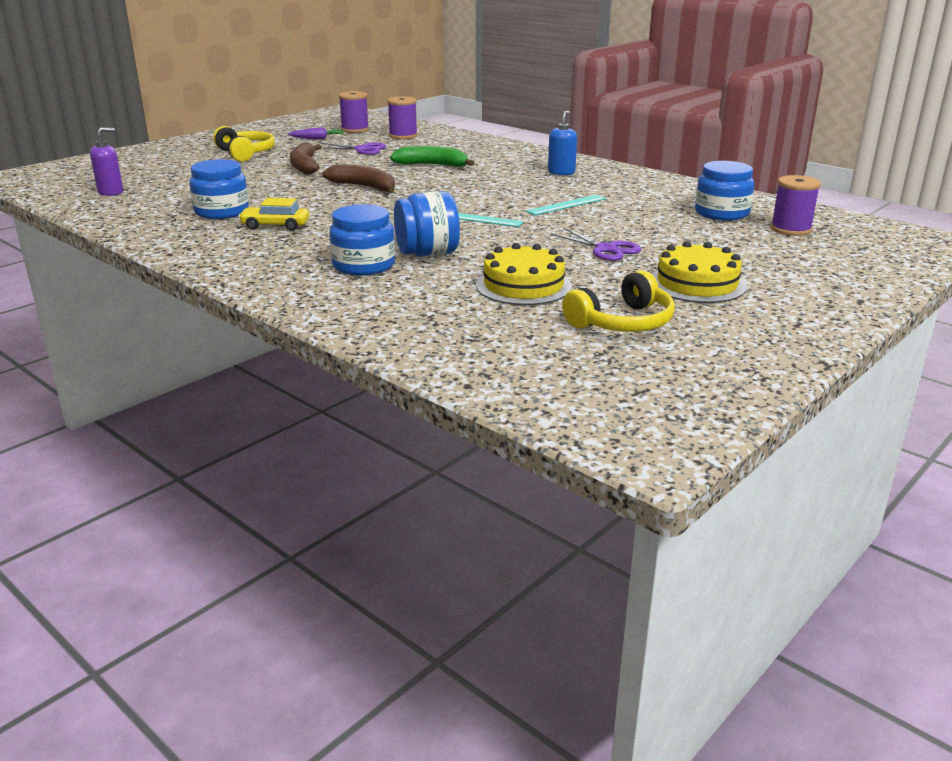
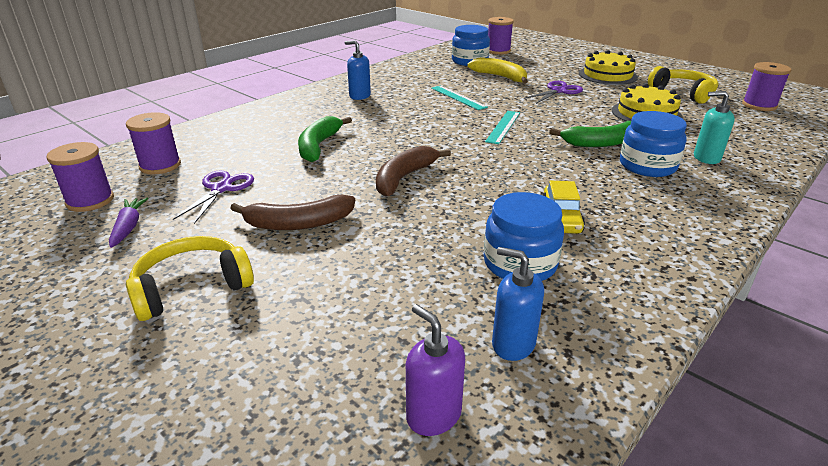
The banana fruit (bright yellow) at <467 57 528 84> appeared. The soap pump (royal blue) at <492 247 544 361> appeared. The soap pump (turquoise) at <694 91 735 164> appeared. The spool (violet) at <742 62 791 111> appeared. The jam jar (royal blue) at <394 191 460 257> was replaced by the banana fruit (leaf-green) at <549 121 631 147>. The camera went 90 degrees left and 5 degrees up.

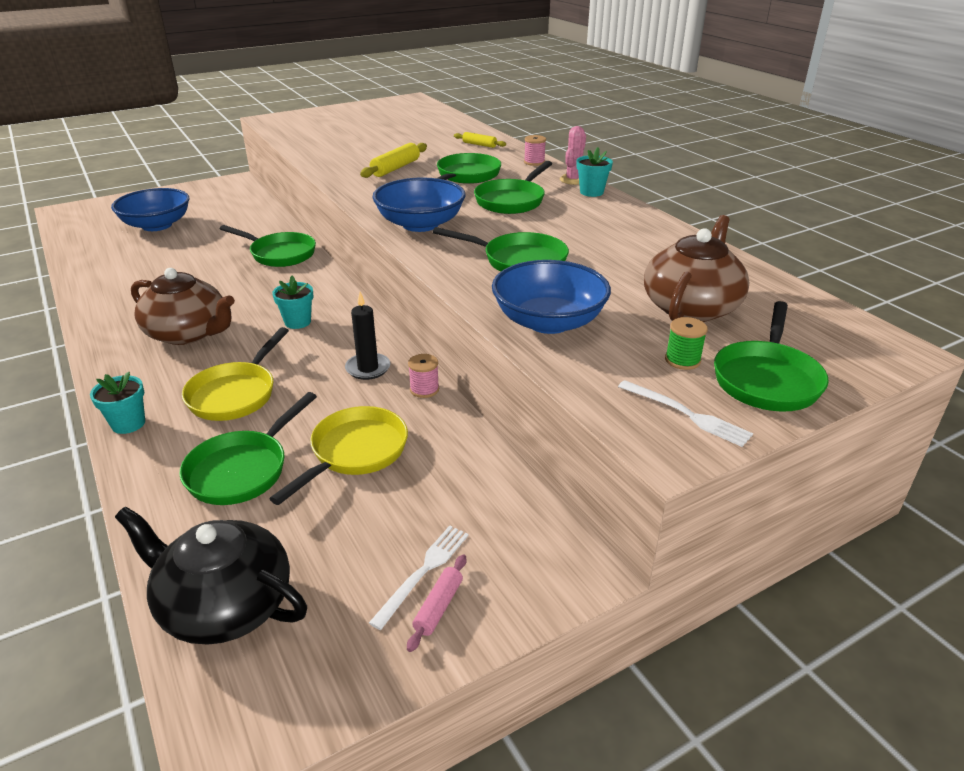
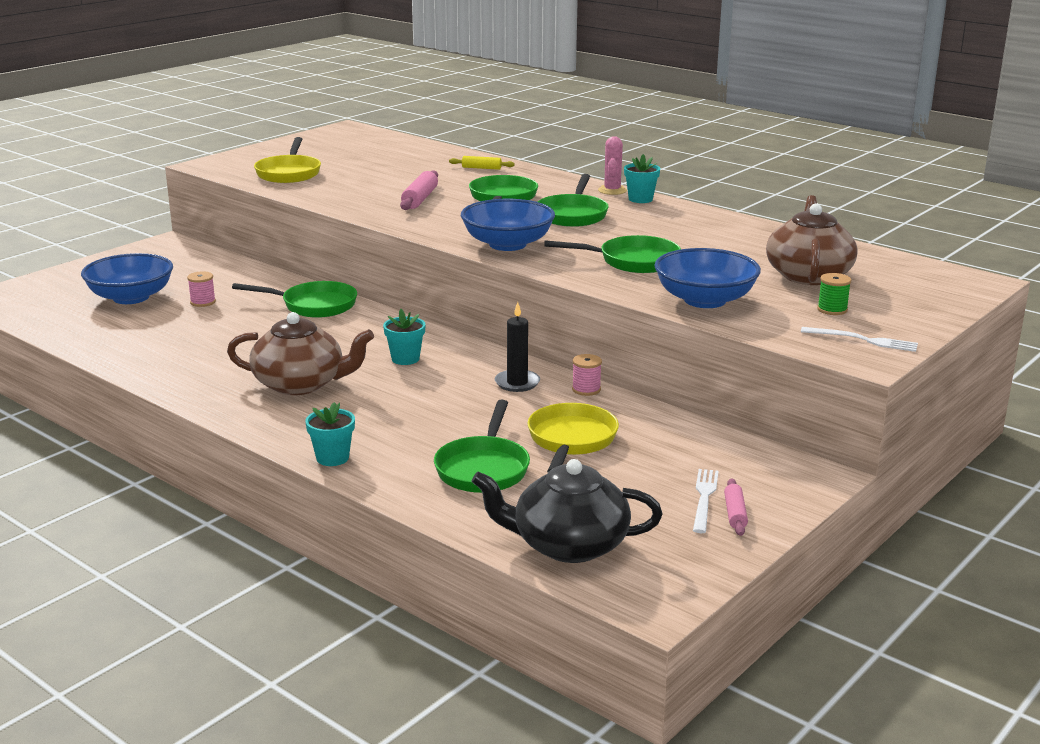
The frying pan (leaf-green) at <714 301 829 412> disappeared. The frying pan (bright yellow) moved from <182 327 289 421> to <254 137 321 183>. The spool (rosy) moved from <524 135 546 166> to <187 271 216 307>. The dough roller (bright yellow) at <360 143 427 178> became the dough roller (rosy) at <400 170 438 210>. The camera went 20 degrees left and 10 degrees down.

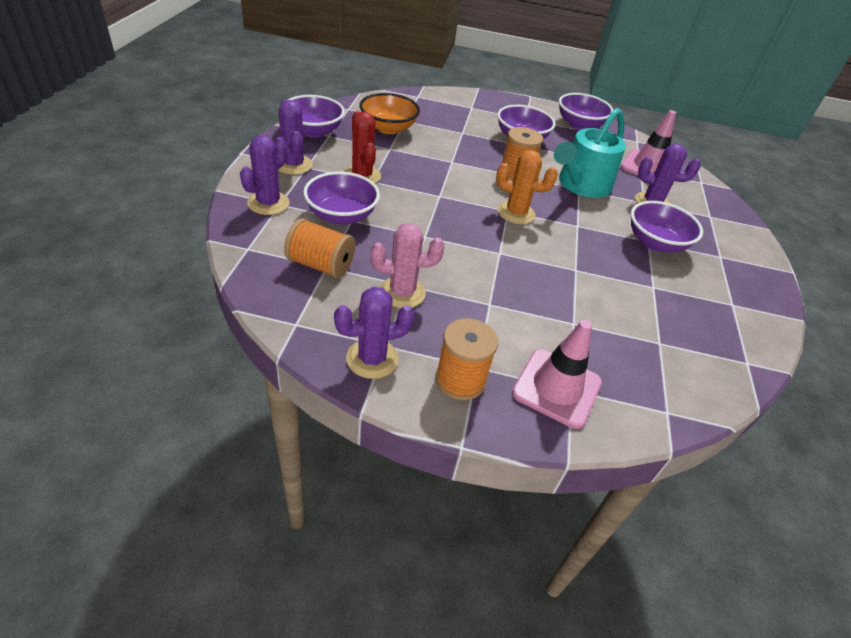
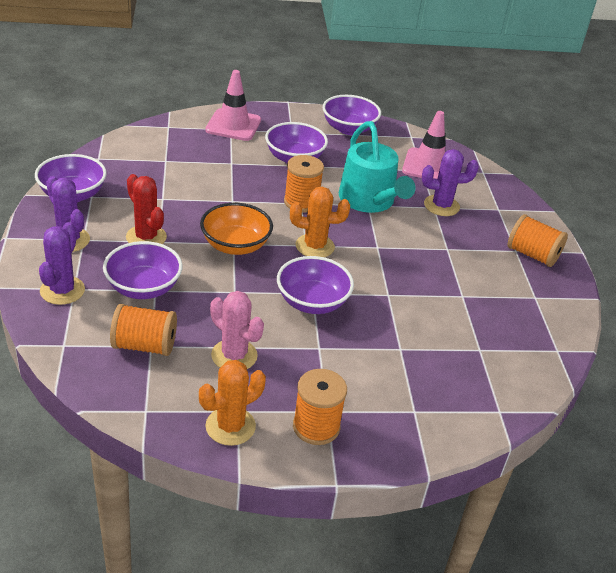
The spool (orange-coloured) at <507 214 568 267> appeared. The bowl (orange-coloured) moved from <359 93 420 134> to <200 203 273 255>. The traffic cone (rosy) moved from <512 320 602 429> to <205 70 261 141>. The bowl (violet) moved from <631 201 703 252> to <277 256 354 314>. The prickly plant (violet) at <334 287 415 379> became the prickly plant (orange-coloured) at <199 360 266 446>. The prickly plant (rosy) at <370 223 444 308> turned 60 degrees clockwise. The watering can (turquoise) at <554 108 626 198> turned 45 degrees counterclockwise. The camera went 15 degrees left and 5 degrees down.

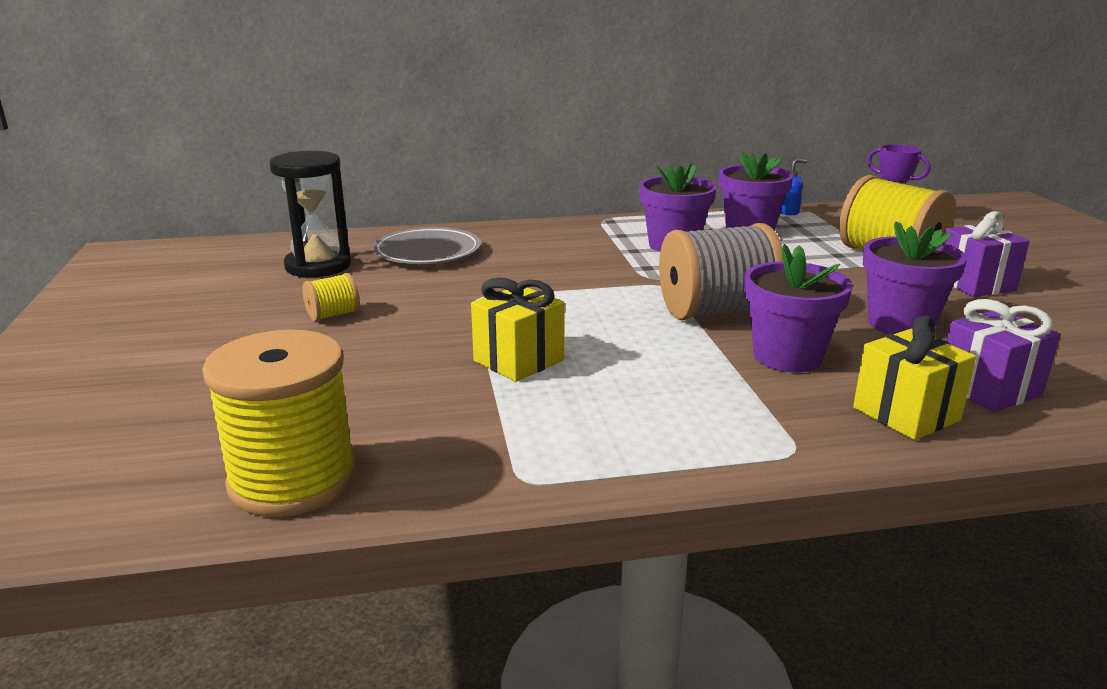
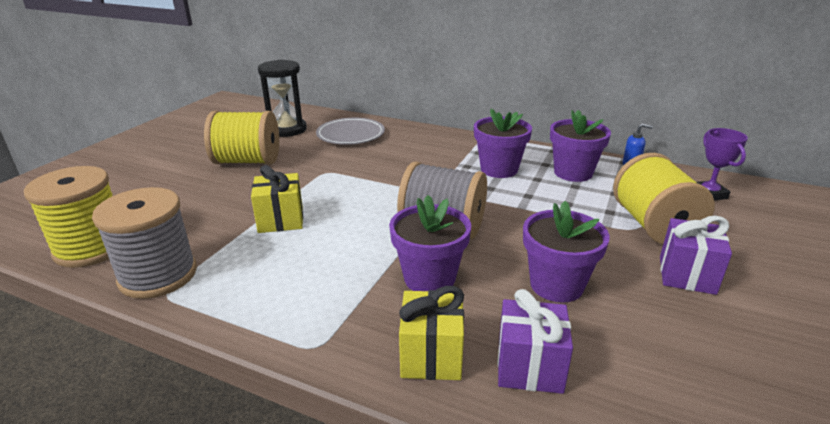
The spool (ash-grey) at <92 187 197 299> appeared. The spool (bright yellow) at <302 273 360 321> changed to 2.19 times the size. The camera went 35 degrees right and 5 degrees up.

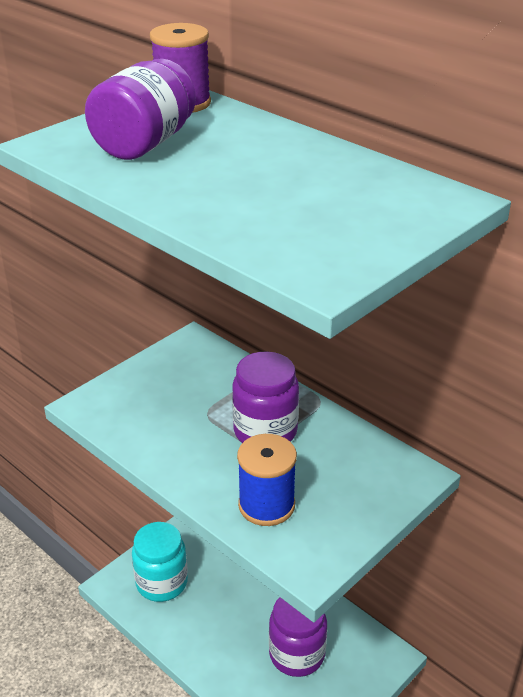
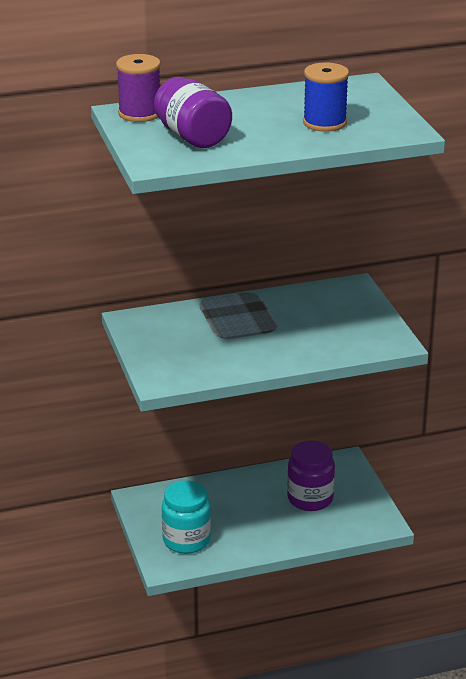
The jam jar (violet) at <232 351 299 443> disappeared. The spool (royal blue) moved from <237 434 297 526> to <303 63 349 132>. The camera went 60 degrees left and 5 degrees down.

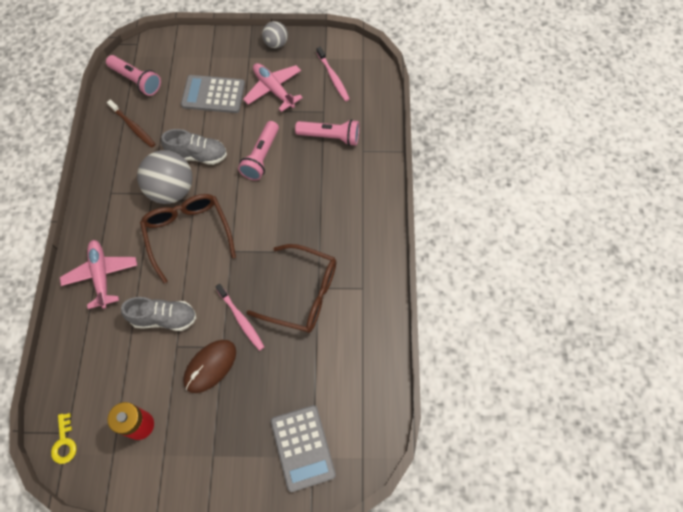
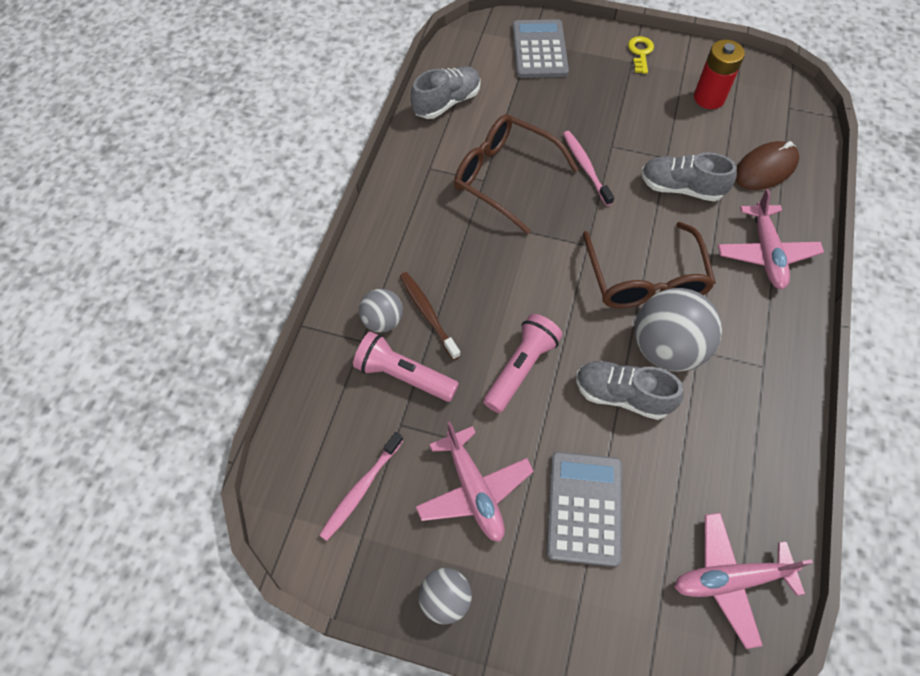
The ball (ash-grey) at <359 289 403 333> appeared. The shoe (ash-grey) at <411 66 481 119> appeared. The key (bright yellow) moved from <51 413 77 464> to <628 36 654 74>. The toothbrush (brown) moved from <107 99 156 148> to <400 272 461 360>. The computer mouse (brown) moved from <183 340 236 393> to <735 141 799 190>. The torch (rosy) at <106 55 161 96> was replaced by the toy plane (rosy) at <674 513 813 649>. The calculator (ash-grey) at <181 75 245 113> turned 105 degrees counterclockwise. The toothbrush (rosy) at <316 47 350 101> turned 135 degrees counterclockwise. The camera went 165 degrees left and 5 degrees down.

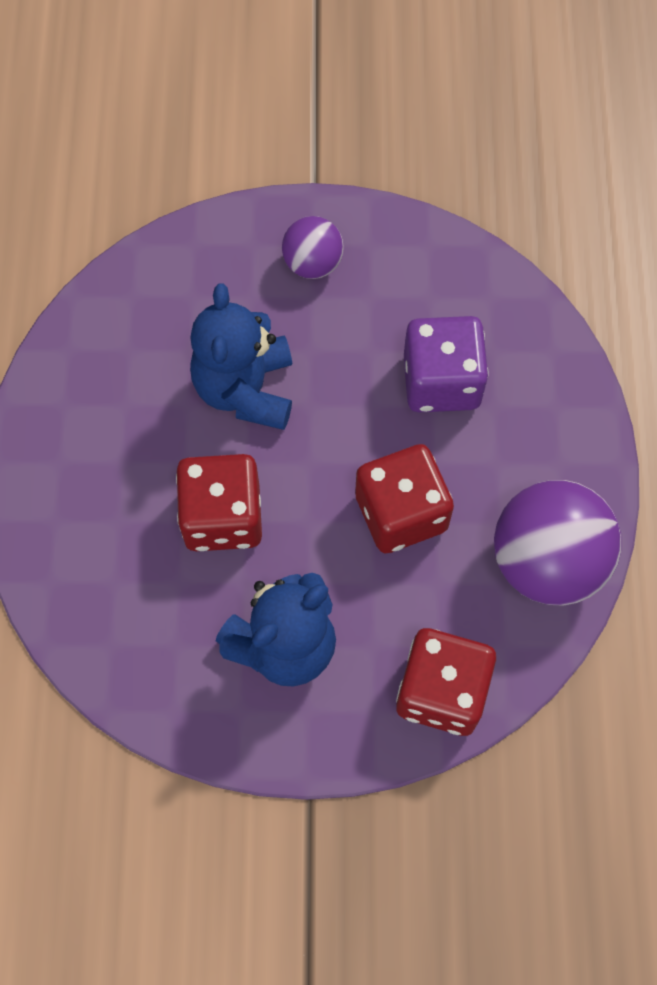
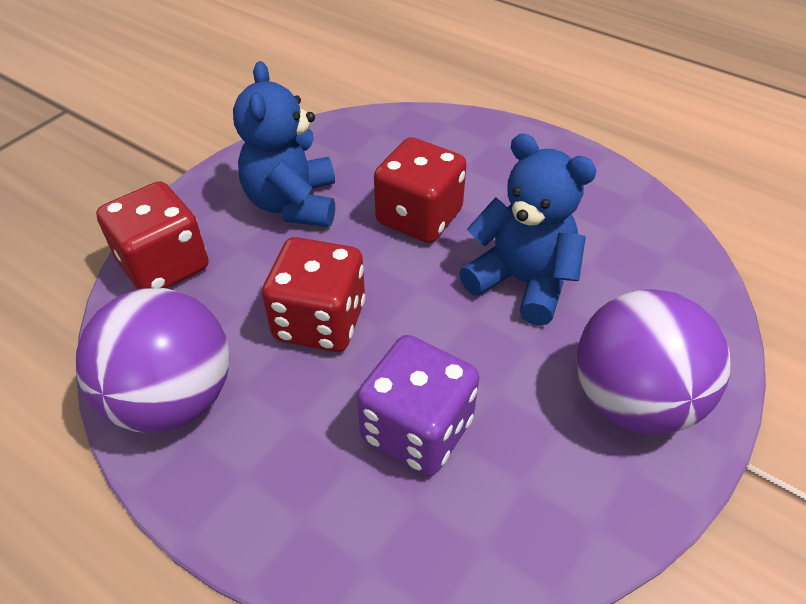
The ball (violet) at <282 216 344 279> changed to 1.83 times the size. The camera went 125 degrees right and 20 degrees down.

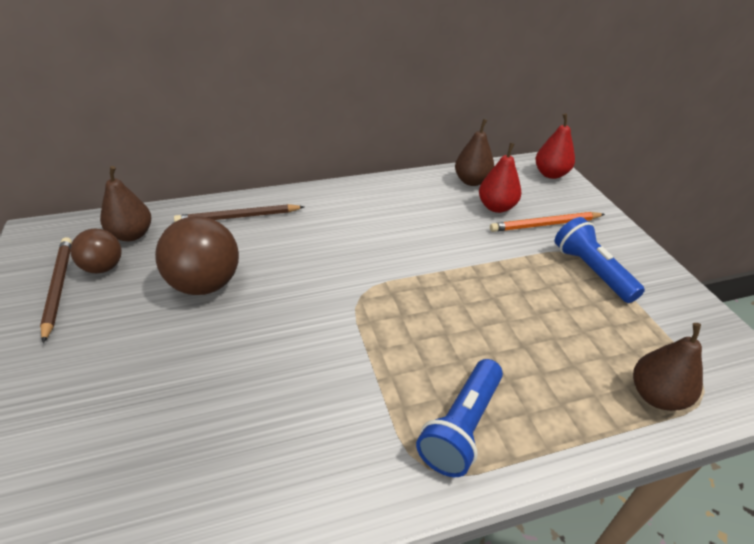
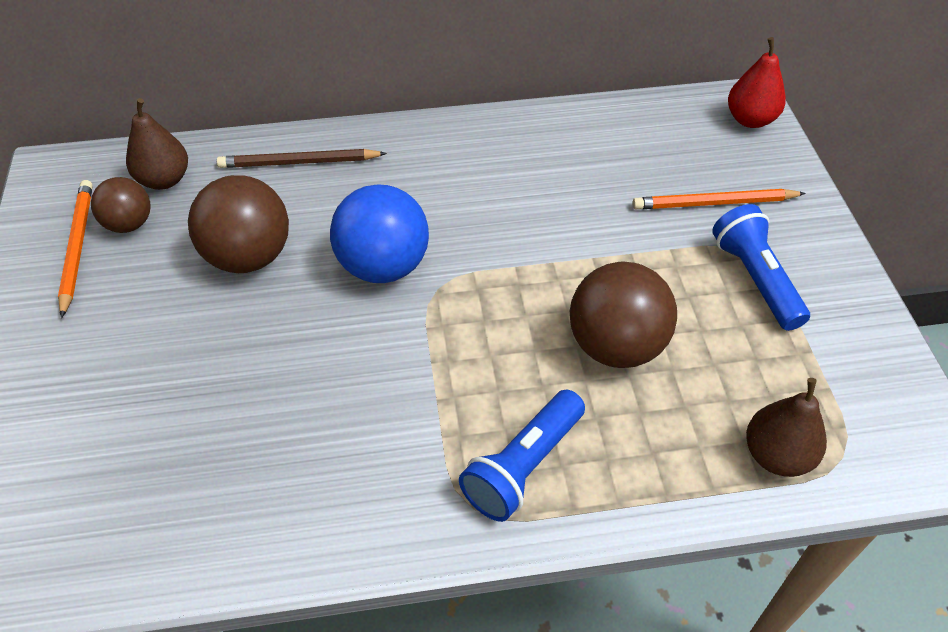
The pear (brown) at <455 119 494 186> disappeared. The pear (scarlet) at <479 143 522 213> disappeared. The ball (royal blue) at <330 184 429 283> appeared. The ball (brown) at <570 262 677 368> appeared. The wooden pencil (brown) at <40 237 72 343> became the wooden pencil (orange-coloured) at <58 180 93 318>. The camera went 10 degrees right and 10 degrees up.

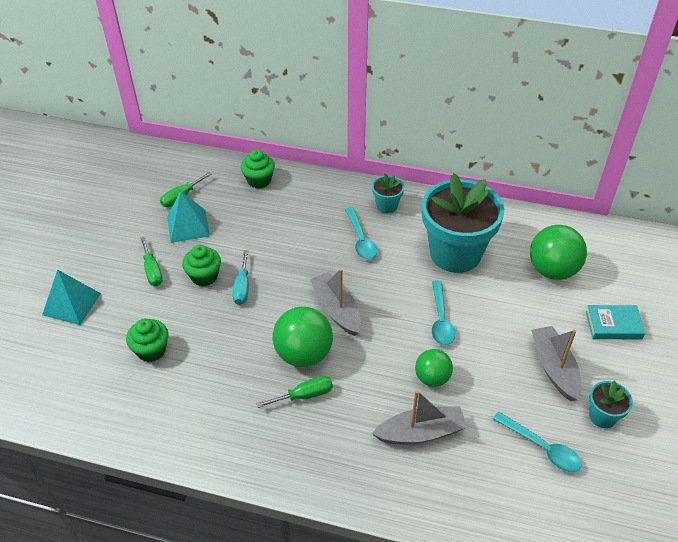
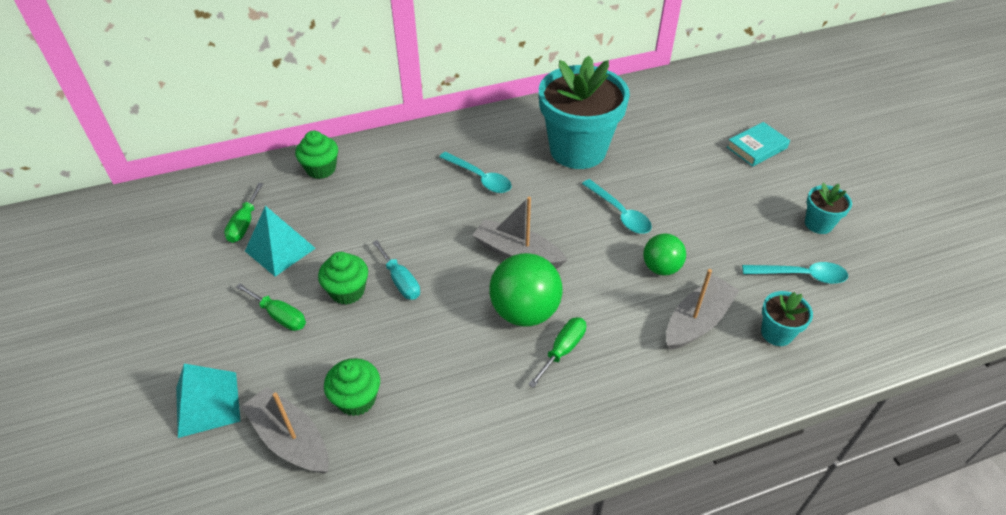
The ball (leaf-green) at <530 225 587 280> disappeared. The plant pot (turquoise) moved from <372 173 404 214> to <761 291 813 346>. The toy boat (ash-grey) moved from <531 326 581 401> to <241 387 328 473>. The camera went 35 degrees left and 0 degrees up.

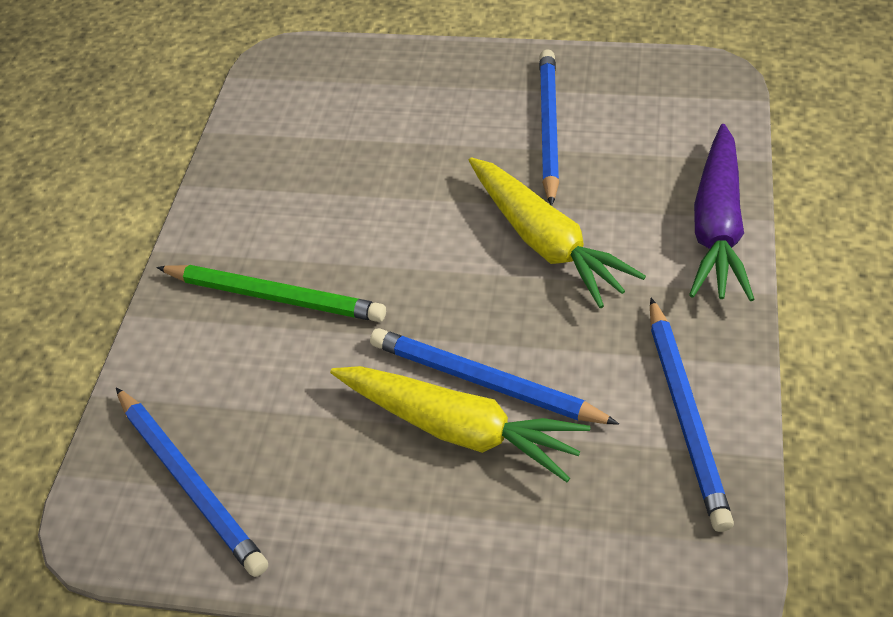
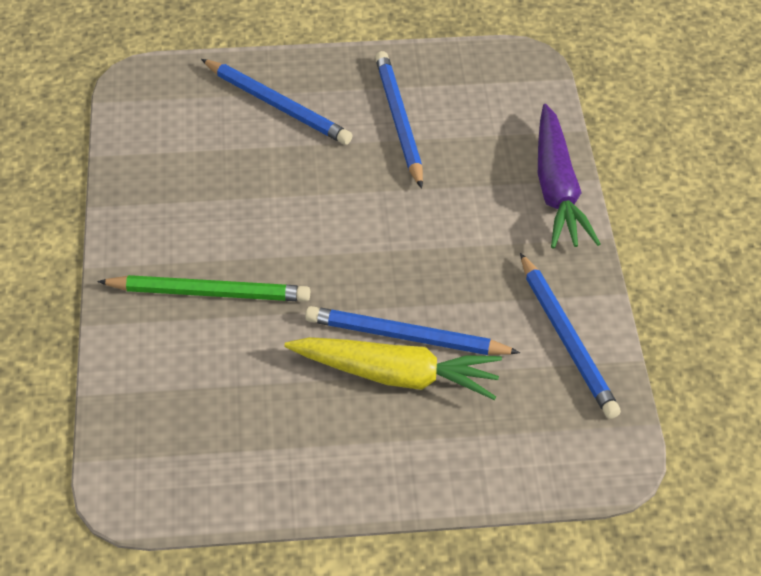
The carrot (bright yellow) at <468 157 646 308> disappeared. The wooden pencil (royal blue) moved from <116 387 268 577> to <201 59 353 145>. The camera went 20 degrees left and 0 degrees up.

